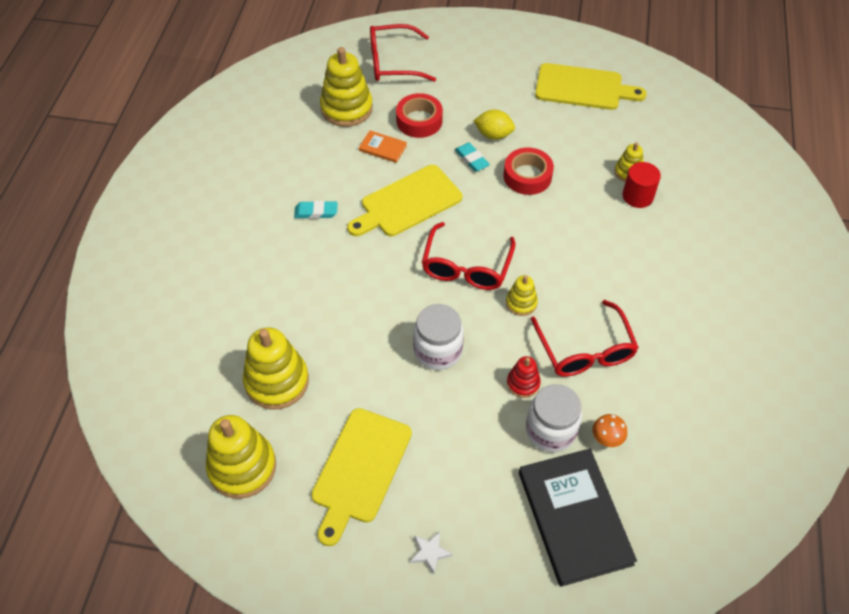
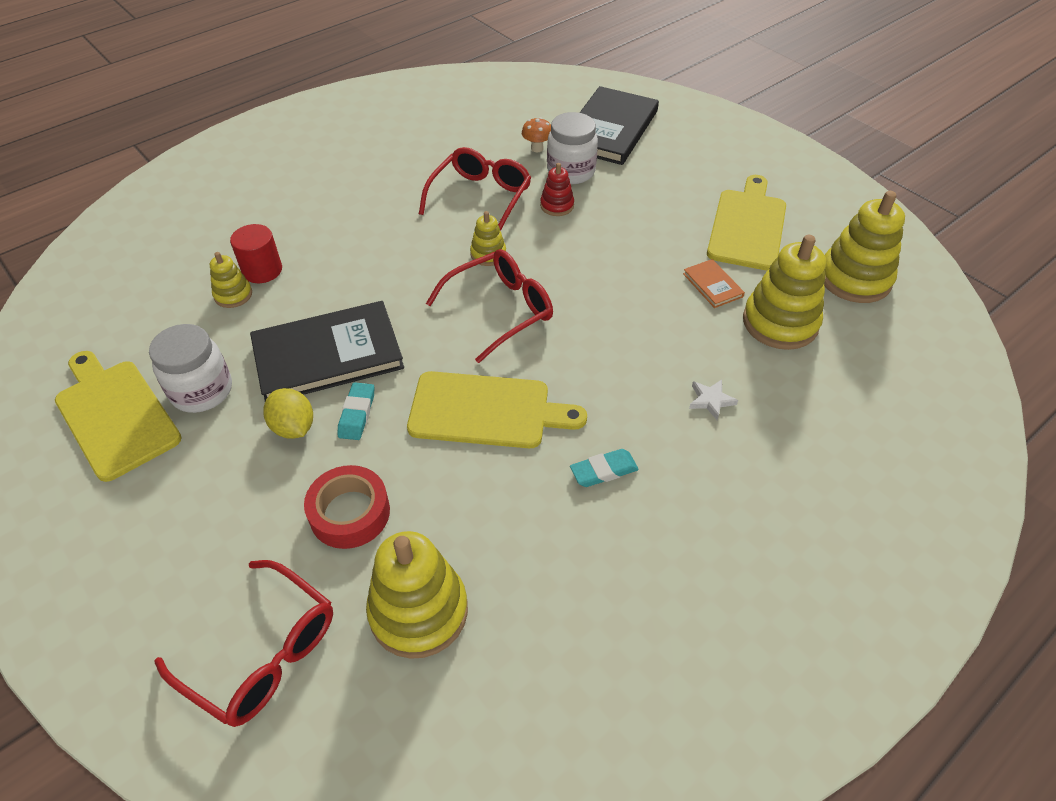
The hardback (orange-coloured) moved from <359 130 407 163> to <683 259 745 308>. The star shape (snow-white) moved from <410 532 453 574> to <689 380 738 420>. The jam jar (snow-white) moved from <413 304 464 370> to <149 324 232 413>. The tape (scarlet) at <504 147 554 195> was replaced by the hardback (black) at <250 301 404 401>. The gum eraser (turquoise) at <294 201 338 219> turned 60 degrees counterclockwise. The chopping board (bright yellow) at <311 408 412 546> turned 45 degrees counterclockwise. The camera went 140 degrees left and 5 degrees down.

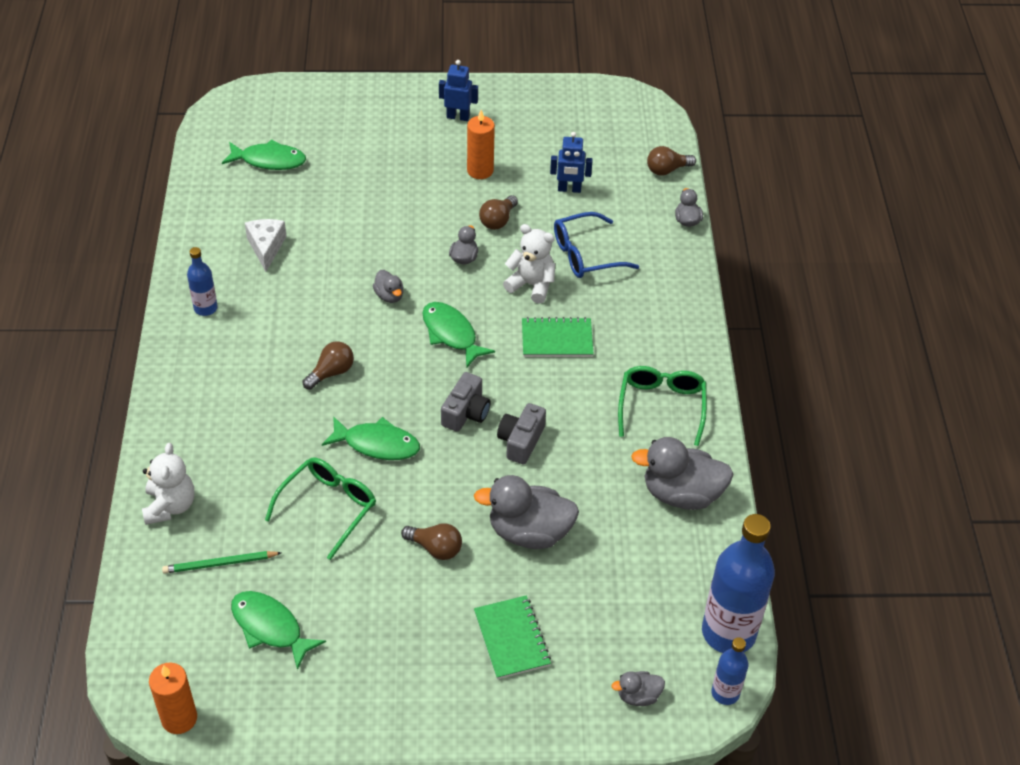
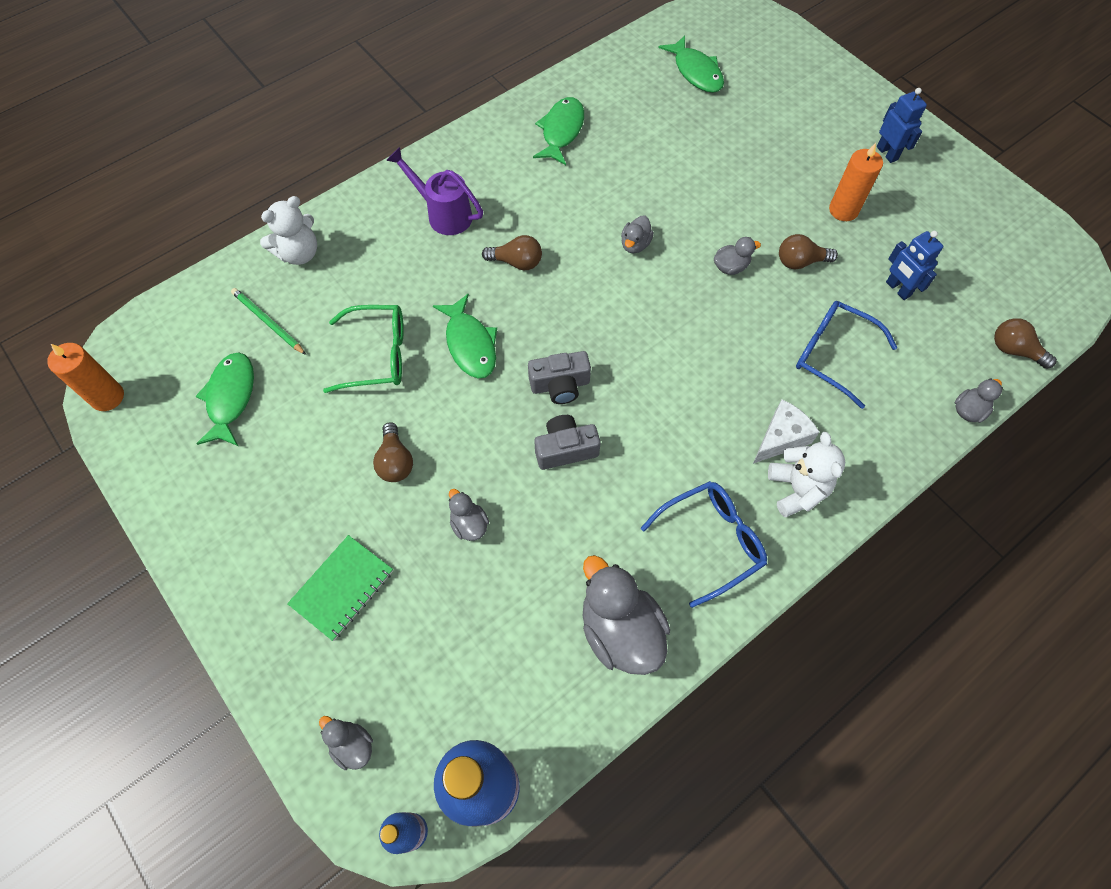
The bottle (royal blue) at <187 247 218 316> disappeared. The notepad (leaf-green) at <522 317 594 357> disappeared. The watering can (violet) at <386 147 483 235> appeared. The cheese (snow-white) moved from <245 219 287 272> to <753 399 819 464>. The toy fish (leaf-green) moved from <422 302 495 367> to <533 97 584 165>. The teddy bear (snow-white) moved from <503 224 555 303> to <768 432 845 517>. The eyeglasses (leaf-green) at <618 366 707 446> became the eyeglasses (royal blue) at <641 481 767 608>. The rubber duck (ash-grey) at <474 475 579 549> changed to 0.49 times the size. The camera went 55 degrees right and 15 degrees up.

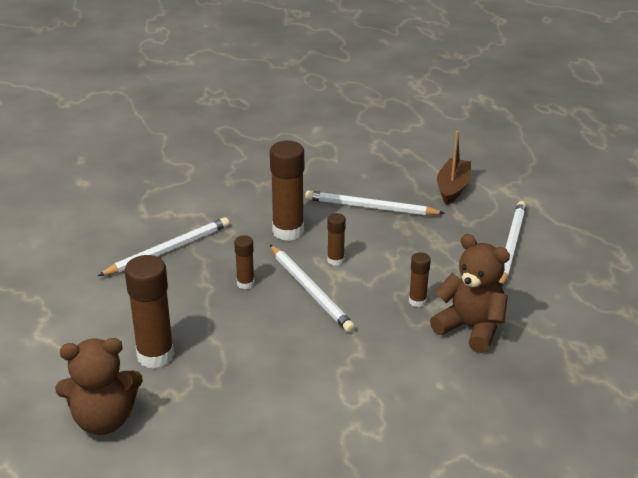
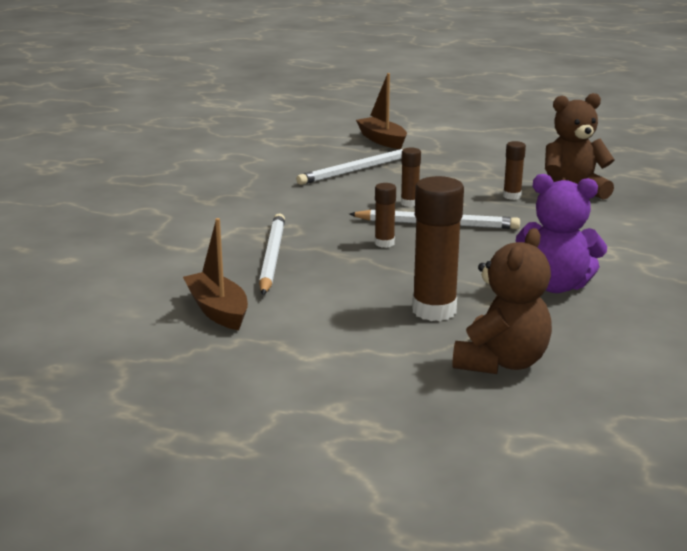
The stick of glue (brown) at <270 141 304 241> disappeared. The wooden pencil (snow-white) at <499 201 526 286> disappeared. The toy boat (brown) at <183 218 248 330> appeared. The teddy bear (violet) at <516 174 607 293> appeared. The camera went 50 degrees left and 10 degrees down.

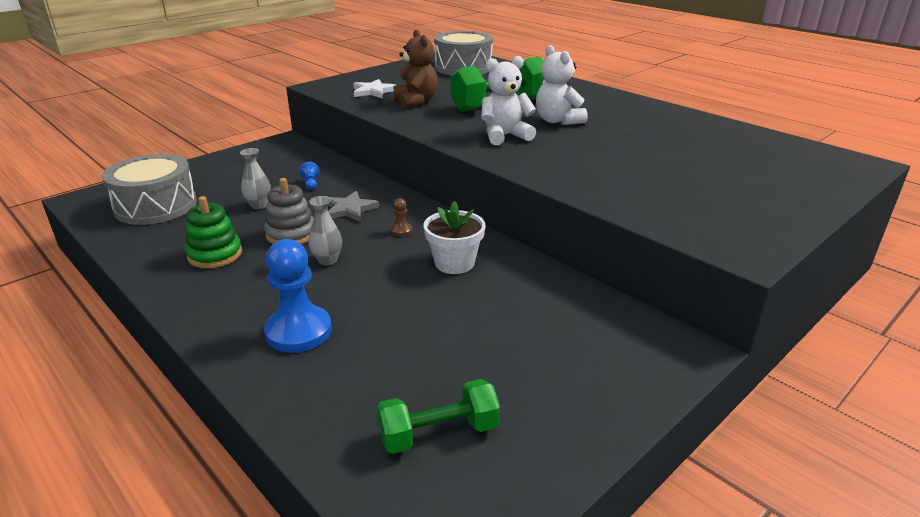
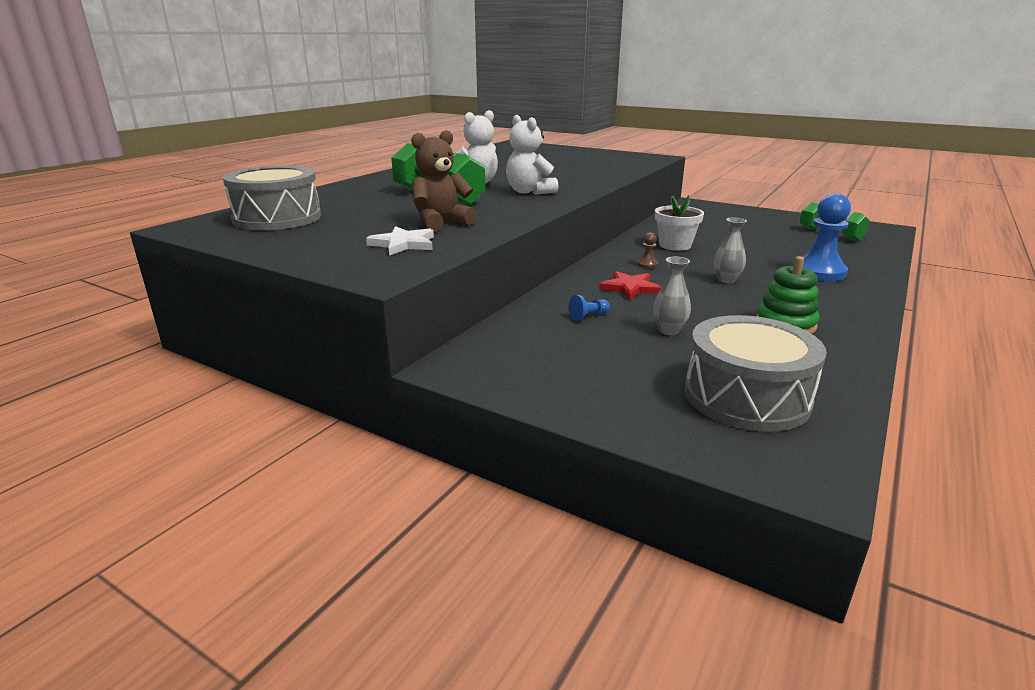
The ring stacker (ash-grey) at <264 178 314 244> disappeared. The star shape (ash-grey) at <328 191 379 222> became the star shape (scarlet) at <599 271 662 300>. The camera went 105 degrees left and 5 degrees down.

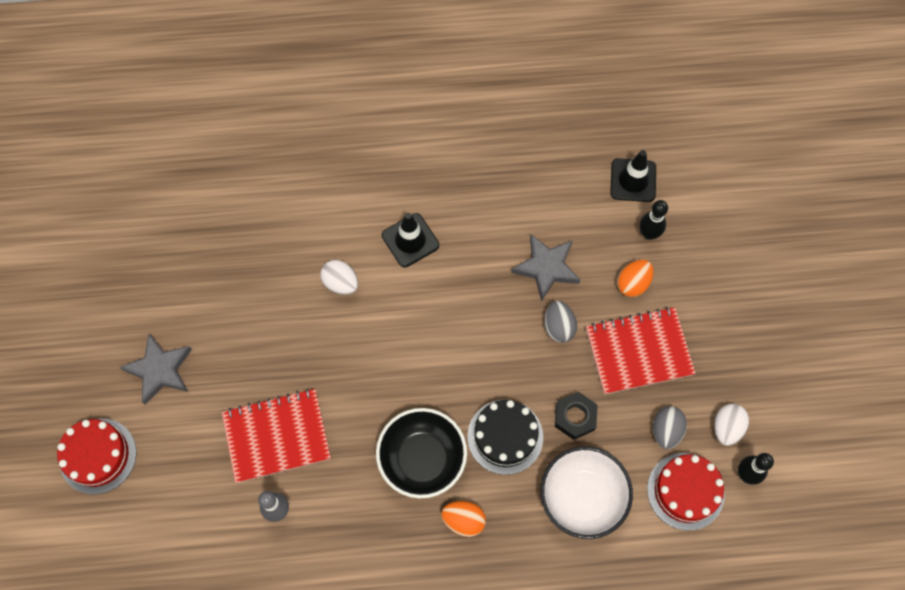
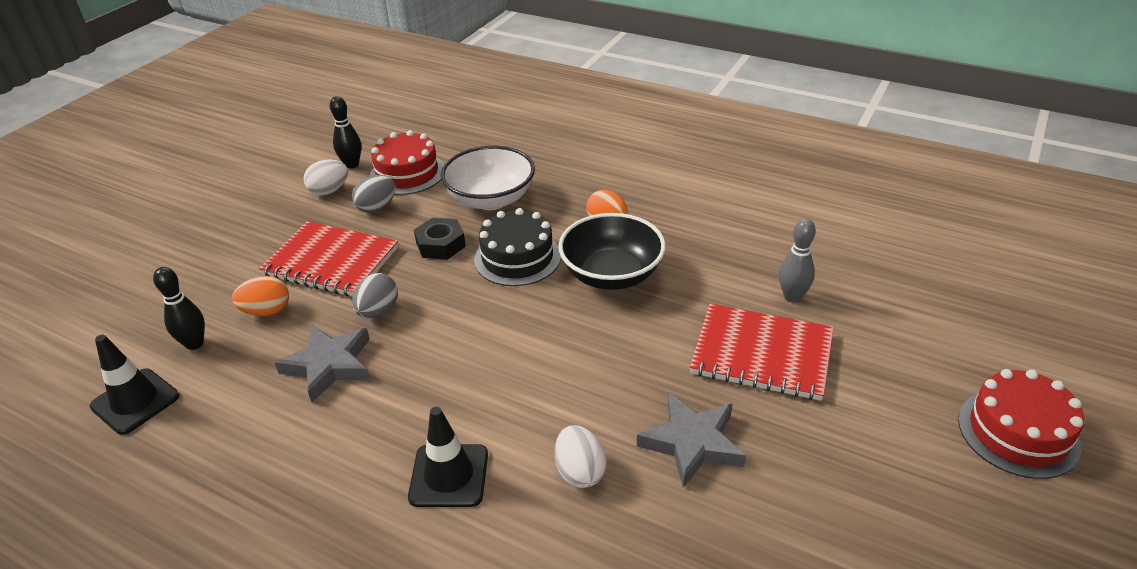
The star shape (ash-grey) moved from <120 334 192 405> to <637 393 746 488>. The camera went 145 degrees left and 30 degrees down.

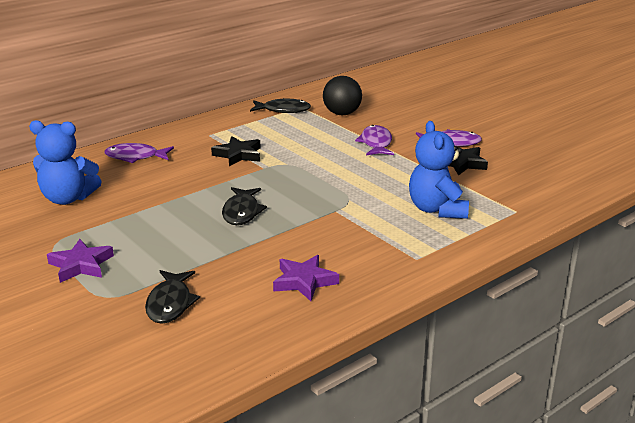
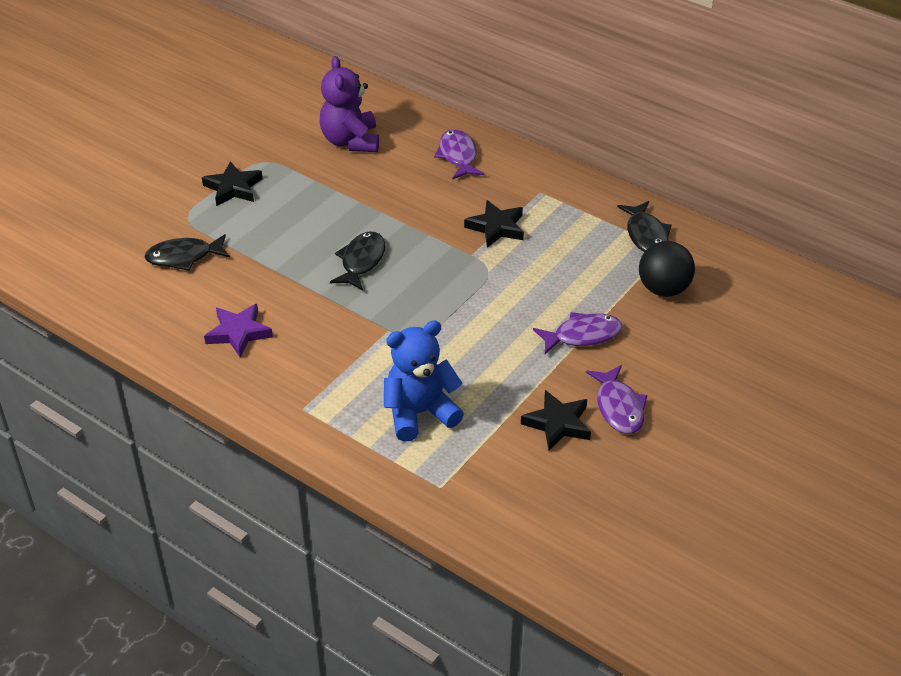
The teddy bear (royal blue) at <29 120 102 205> became the teddy bear (violet) at <319 56 379 152>. The star shape (violet) at <47 239 114 283> became the star shape (black) at <202 161 263 206>. The toy fish (black) at <222 187 267 225> turned 120 degrees clockwise. The camera went 75 degrees right and 15 degrees up.

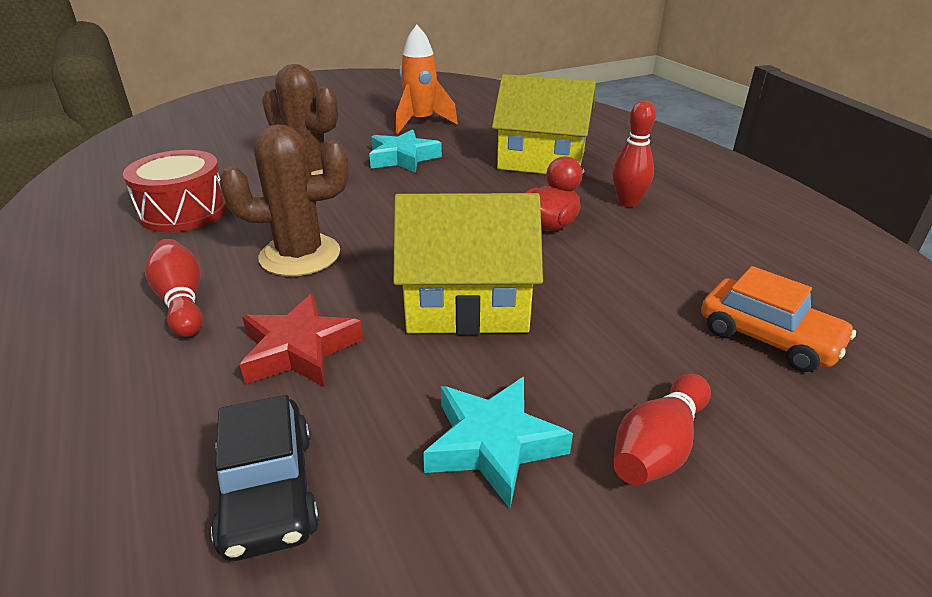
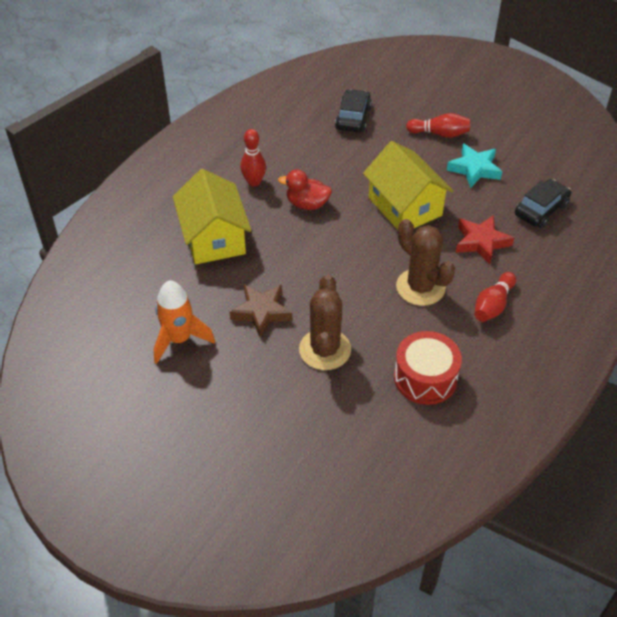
The star shape (turquoise) at <369 129 442 173> became the star shape (brown) at <229 284 292 338>. The automobile (orange-coloured) at <701 266 856 372> became the automobile (black) at <335 89 372 132>. The camera went 120 degrees left and 15 degrees up.

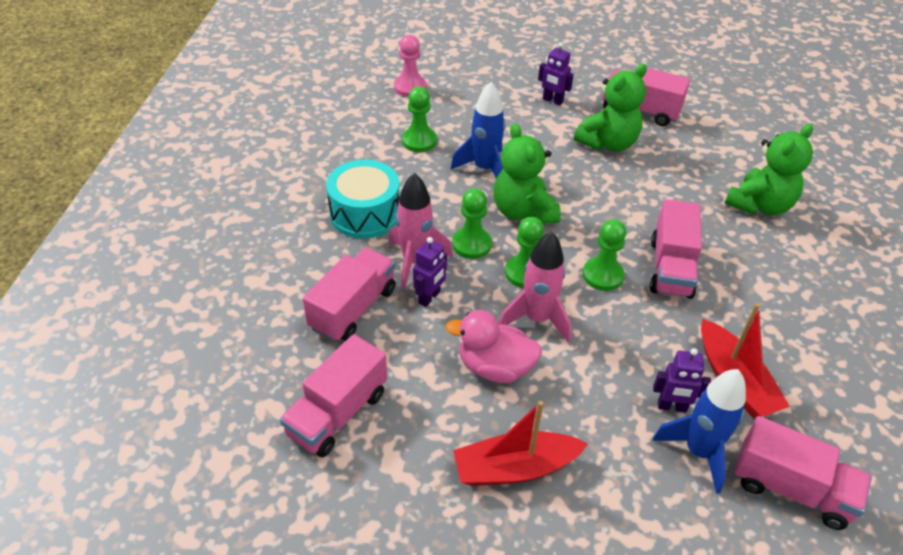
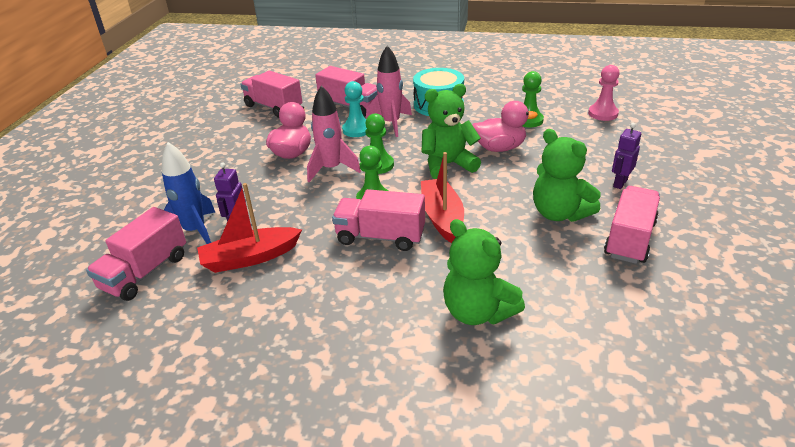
The chess pawn (leaf-green) at <452 188 492 259> disappeared. The toy boat (scarlet) moved from <453 401 588 486> to <421 152 464 243>. The robot figure (violet) at <413 237 447 307> was replaced by the chess pawn (turquoise) at <342 81 367 137>. The toy rocket (royal blue) at <451 82 506 178> was replaced by the rubber duck (rosy) at <473 101 538 152>. The camera went 95 degrees right and 10 degrees down.

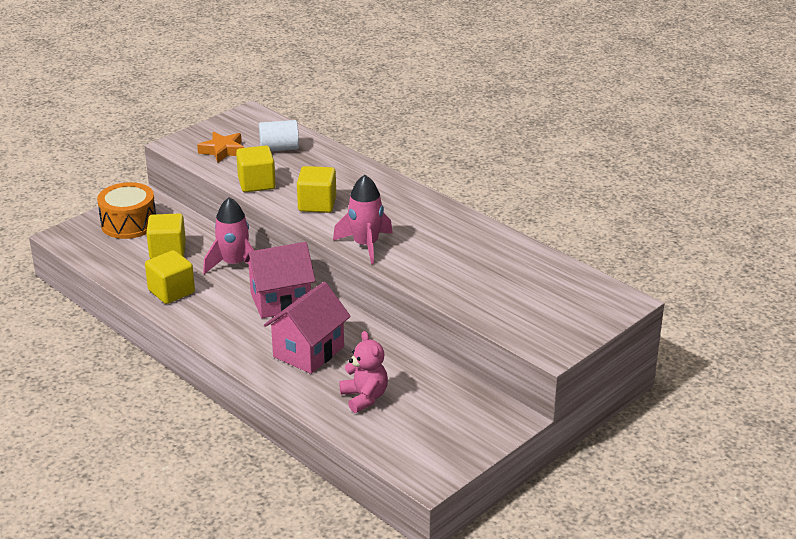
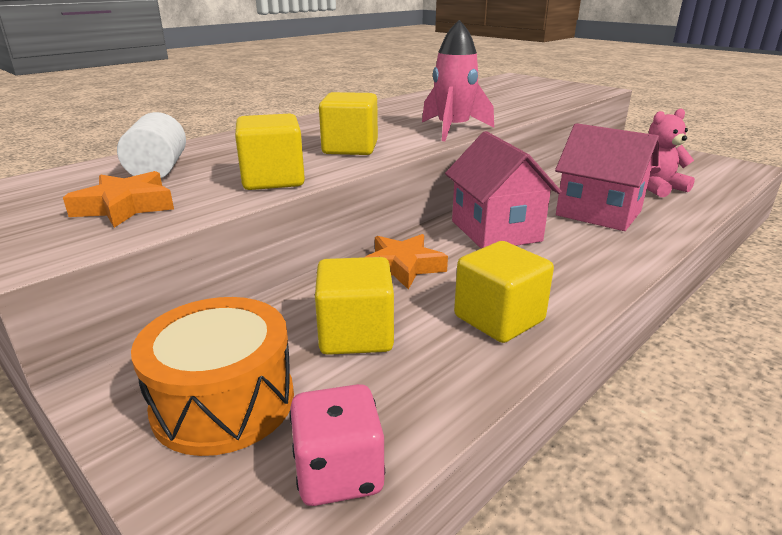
The dice (rosy) at <289 384 385 506> appeared. The toy rocket (rosy) at <203 197 255 274> was replaced by the star shape (orange-coloured) at <365 234 448 290>. The camera went 90 degrees left and 5 degrees down.

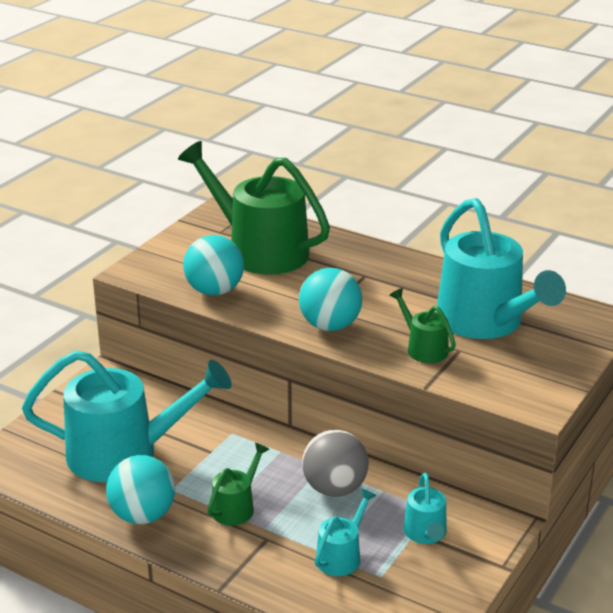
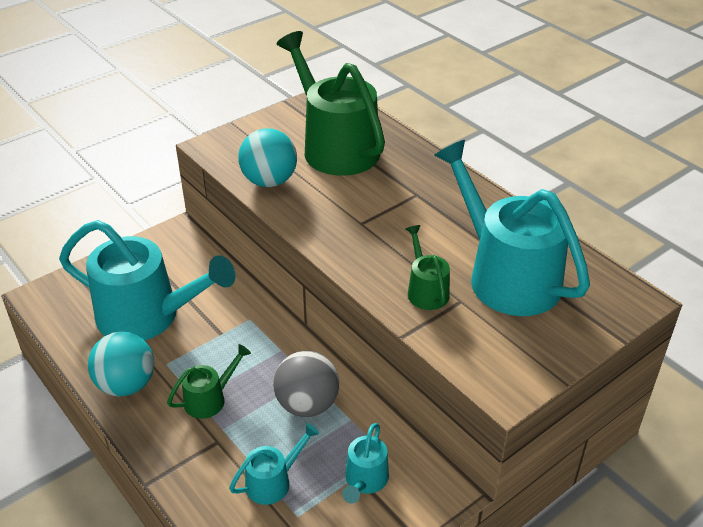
The ball (turquoise) at <299 268 362 331> disappeared. The watering can (turquoise) at <436 198 566 339> turned 150 degrees clockwise. The camera went 20 degrees right and 10 degrees up.

